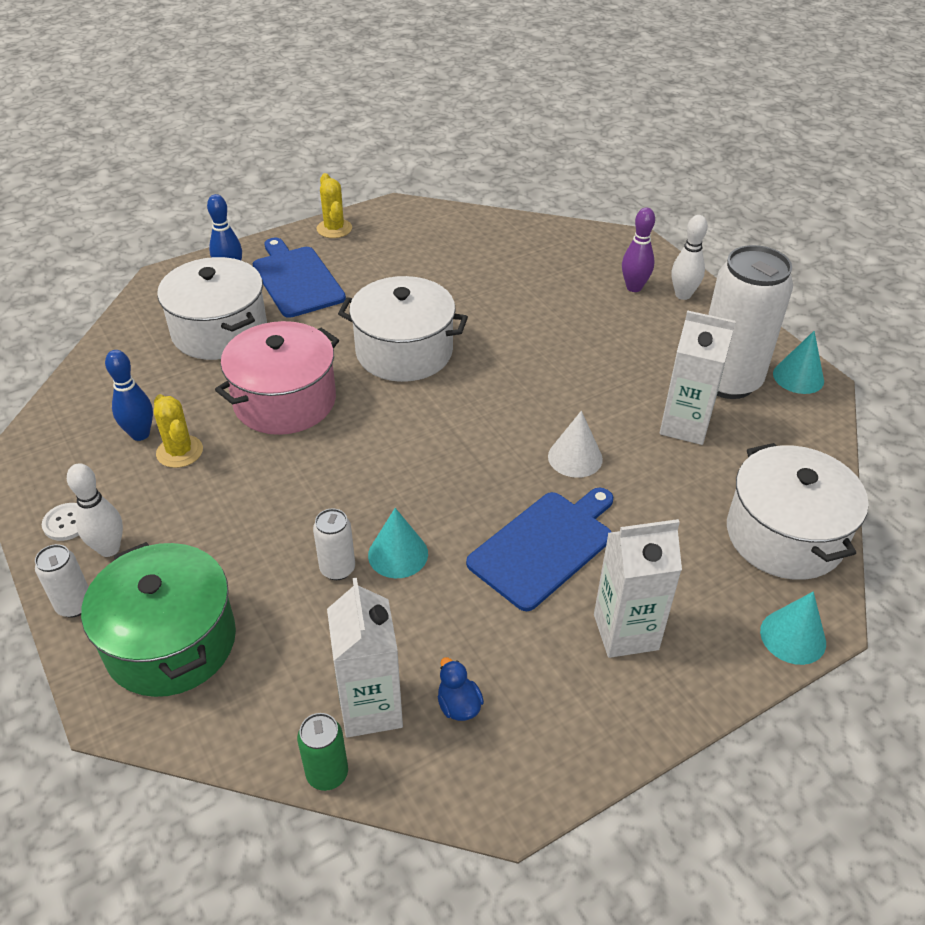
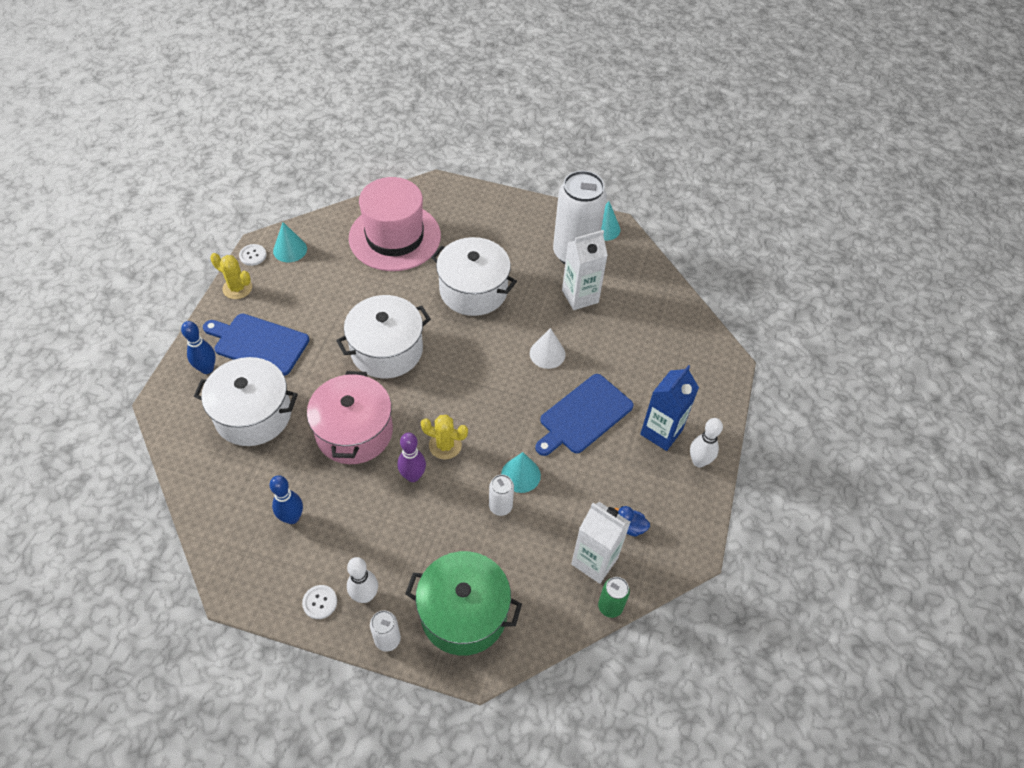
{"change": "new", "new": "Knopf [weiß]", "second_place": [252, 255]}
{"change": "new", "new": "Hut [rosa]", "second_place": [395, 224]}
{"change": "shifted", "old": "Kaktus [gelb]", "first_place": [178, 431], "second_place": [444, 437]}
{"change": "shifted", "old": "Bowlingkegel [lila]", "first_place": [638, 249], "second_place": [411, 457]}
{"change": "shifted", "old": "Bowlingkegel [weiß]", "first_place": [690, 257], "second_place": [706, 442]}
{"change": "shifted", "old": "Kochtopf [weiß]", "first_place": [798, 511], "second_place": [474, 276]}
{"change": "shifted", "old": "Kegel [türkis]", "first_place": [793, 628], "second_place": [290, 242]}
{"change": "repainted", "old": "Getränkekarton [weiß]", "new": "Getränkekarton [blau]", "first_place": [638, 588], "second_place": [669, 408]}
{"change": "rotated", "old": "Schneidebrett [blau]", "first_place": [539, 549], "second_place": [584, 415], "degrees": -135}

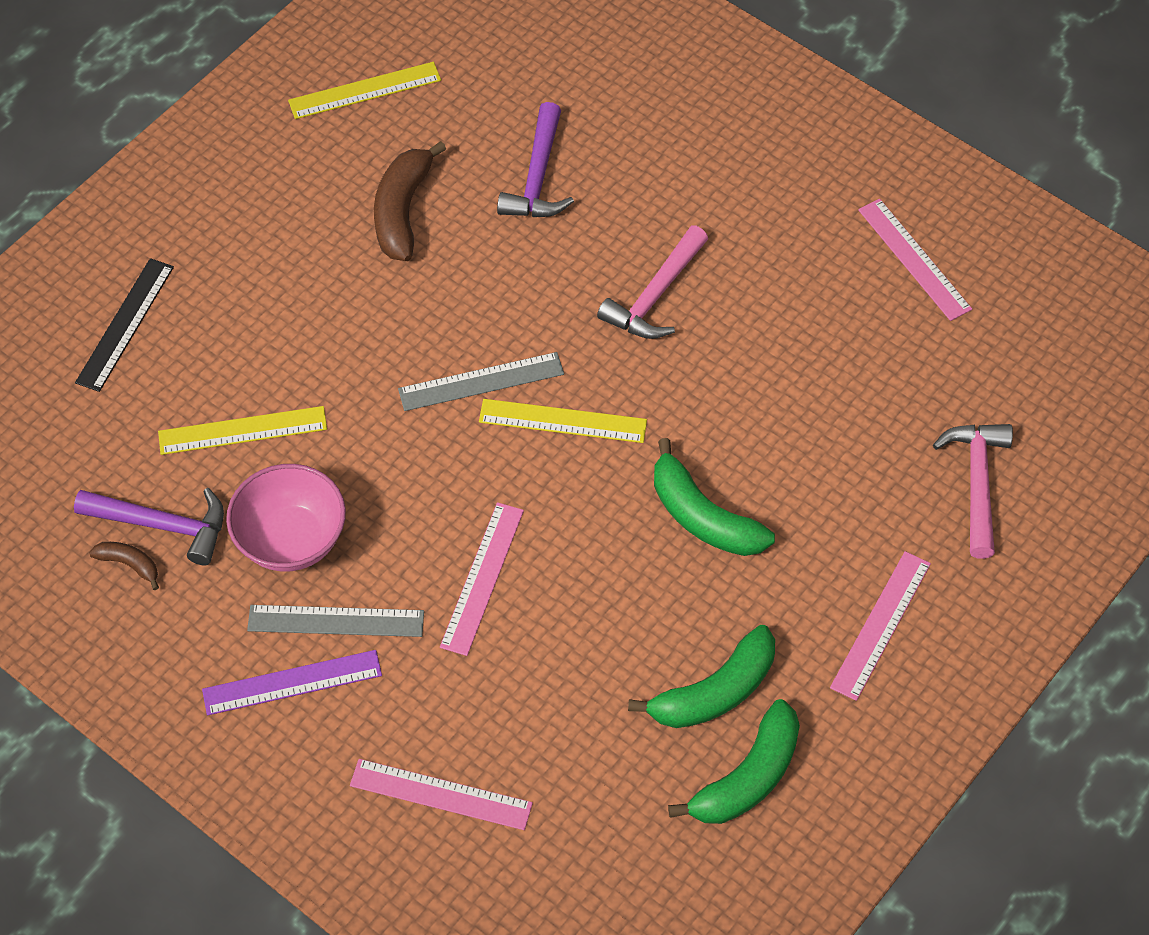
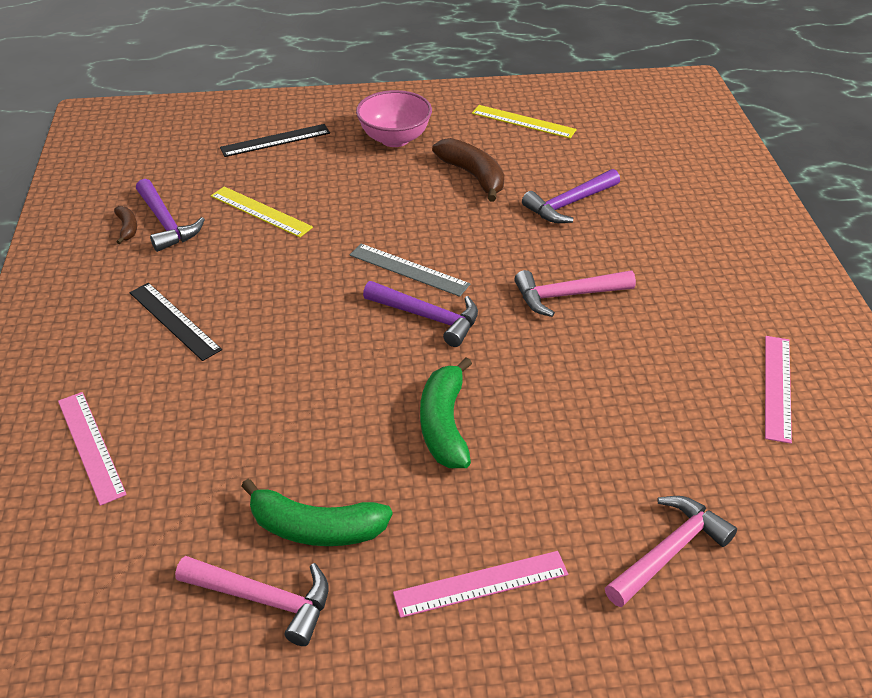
{"change": "gone", "old": "Lineal [lila]", "first_place": [292, 682]}
{"change": "gone", "old": "Lineal [rosa]", "first_place": [482, 579]}
{"change": "shifted", "old": "Schüssel [rosa]", "first_place": [286, 518], "second_place": [394, 118]}
{"change": "swapped", "old": "Lineal [gelb]", "new": "Hammer [lila]", "first_place": [563, 421], "second_place": [420, 314]}
{"change": "swapped", "old": "Banane [grün]", "new": "Hammer [rosa]", "first_place": [734, 761], "second_place": [251, 601]}
{"change": "repainted", "old": "Lineal [grau]", "new": "Lineal [schwarz]", "first_place": [335, 621], "second_place": [175, 322]}
{"change": "rotated", "old": "Banane [braun]", "first_place": [410, 201], "second_place": [468, 170], "degrees": 90}

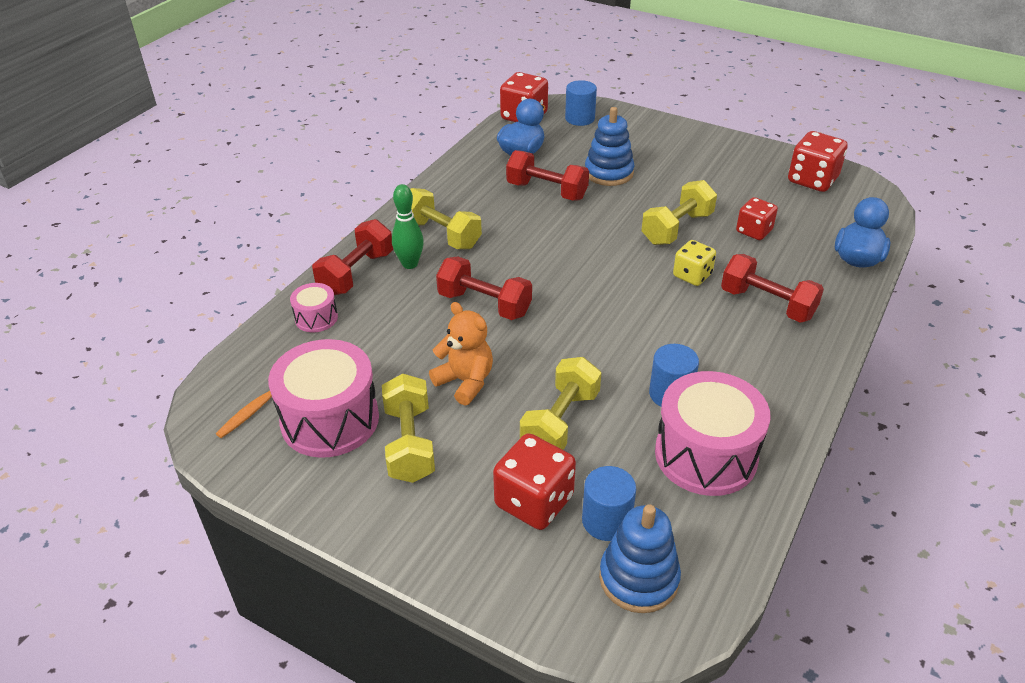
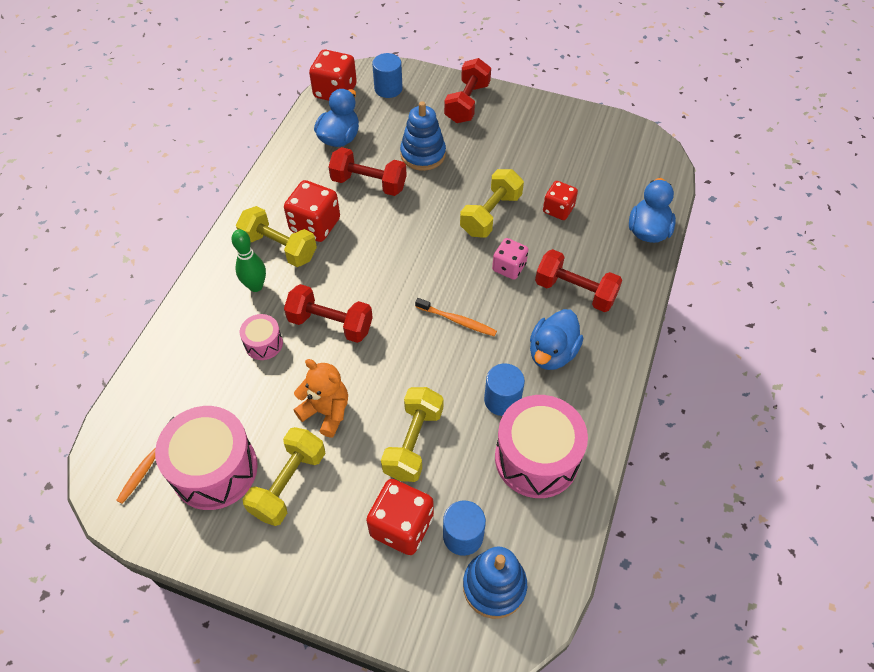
{"change": "new", "new": "Zahnbürste [orange]", "second_place": [456, 317]}
{"change": "new", "new": "Ente [blau]", "second_place": [556, 339]}
{"change": "shifted", "old": "Trommel [rosa]", "first_place": [314, 307], "second_place": [261, 337]}
{"change": "shifted", "old": "Hantel [rot]", "first_place": [352, 257], "second_place": [467, 90]}
{"change": "shifted", "old": "Spielwürfel [rot]", "first_place": [818, 161], "second_place": [312, 211]}
{"change": "repainted", "old": "Spielwürfel [gelb]", "new": "Spielwürfel [rosa]", "first_place": [694, 263], "second_place": [510, 259]}
{"change": "rotated", "old": "Hantel [gelb]", "first_place": [408, 428], "second_place": [284, 476], "degrees": 45}

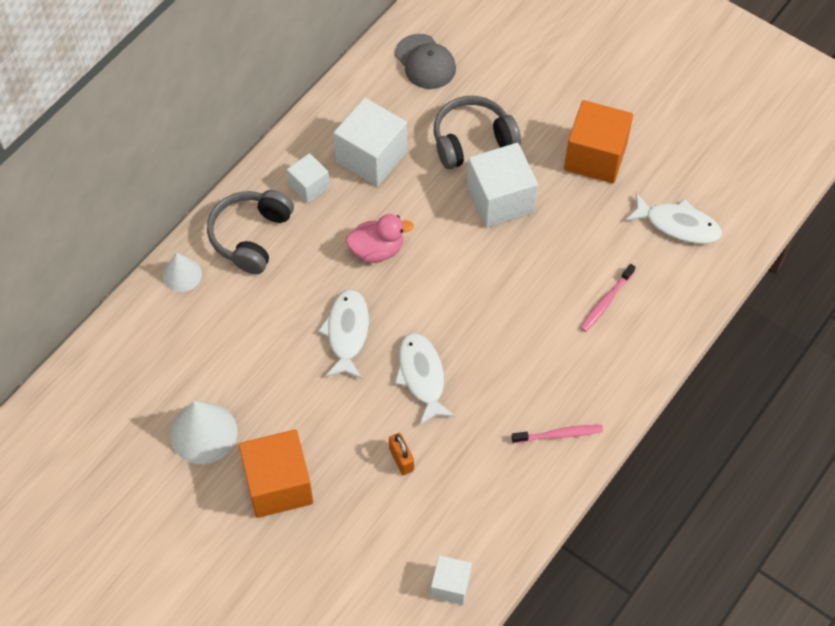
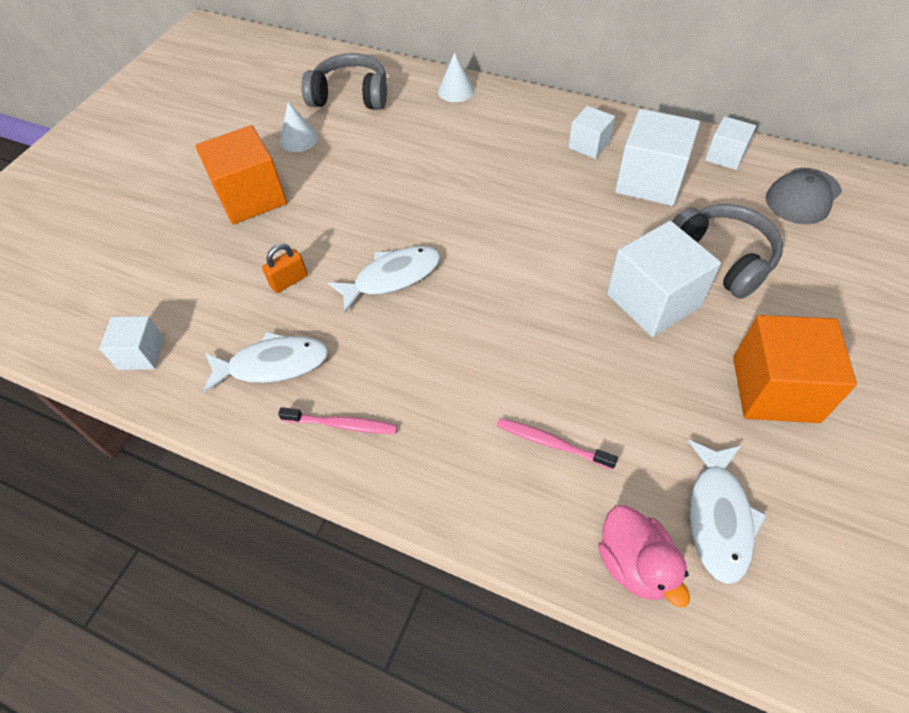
{"change": "new", "new": "Kubus [weiß]", "second_place": [730, 143]}
{"change": "shifted", "old": "Kopfhörer [grau]", "first_place": [250, 232], "second_place": [344, 81]}
{"change": "shifted", "old": "Fisch [weiß]", "first_place": [343, 334], "second_place": [266, 362]}
{"change": "shifted", "old": "Ente [rosa]", "first_place": [380, 238], "second_place": [644, 556]}
{"change": "rotated", "old": "Zahnbürste [rosa]", "first_place": [557, 434], "second_place": [337, 420], "degrees": -60}
{"change": "scaled", "old": "Kegel [weiß]", "first_place": [203, 432], "second_place": [299, 127], "factor": 0.62}

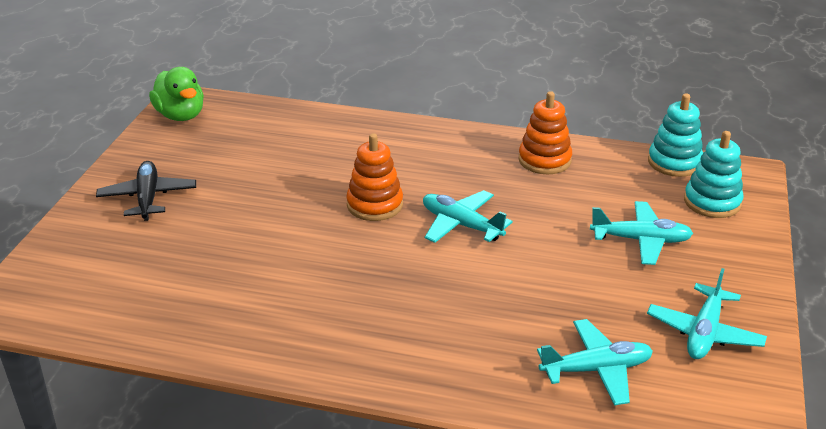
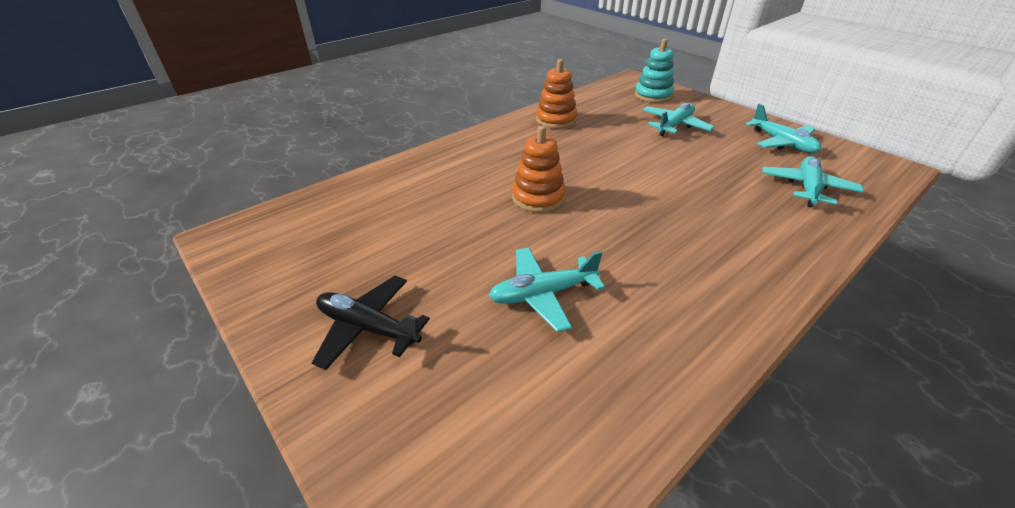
{"change": "gone", "old": "Ente [grün]", "first_place": [176, 94]}
{"change": "gone", "old": "Stapelspielzeug [türkis]", "first_place": [675, 135]}
{"change": "shifted", "old": "Flugzeug [türkis]", "first_place": [468, 216], "second_place": [547, 289]}

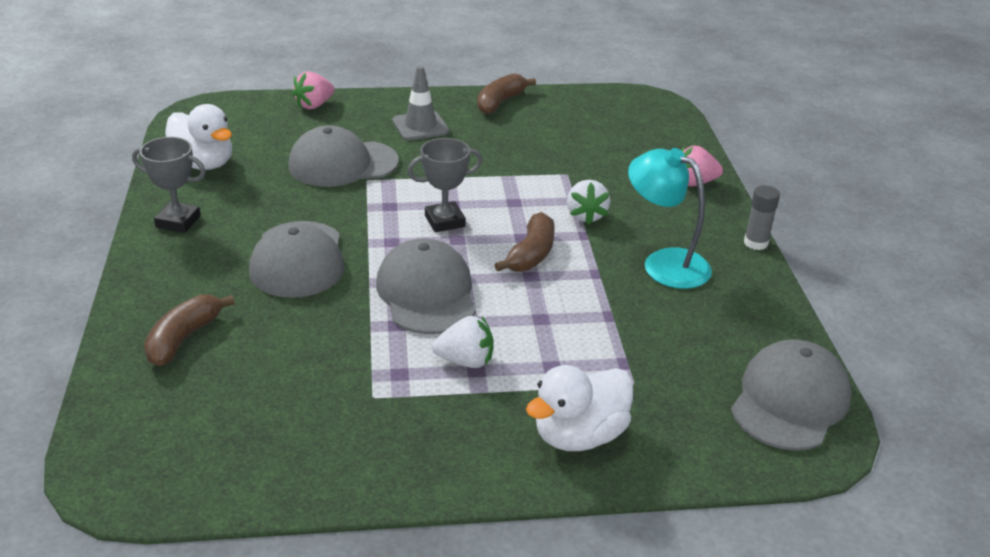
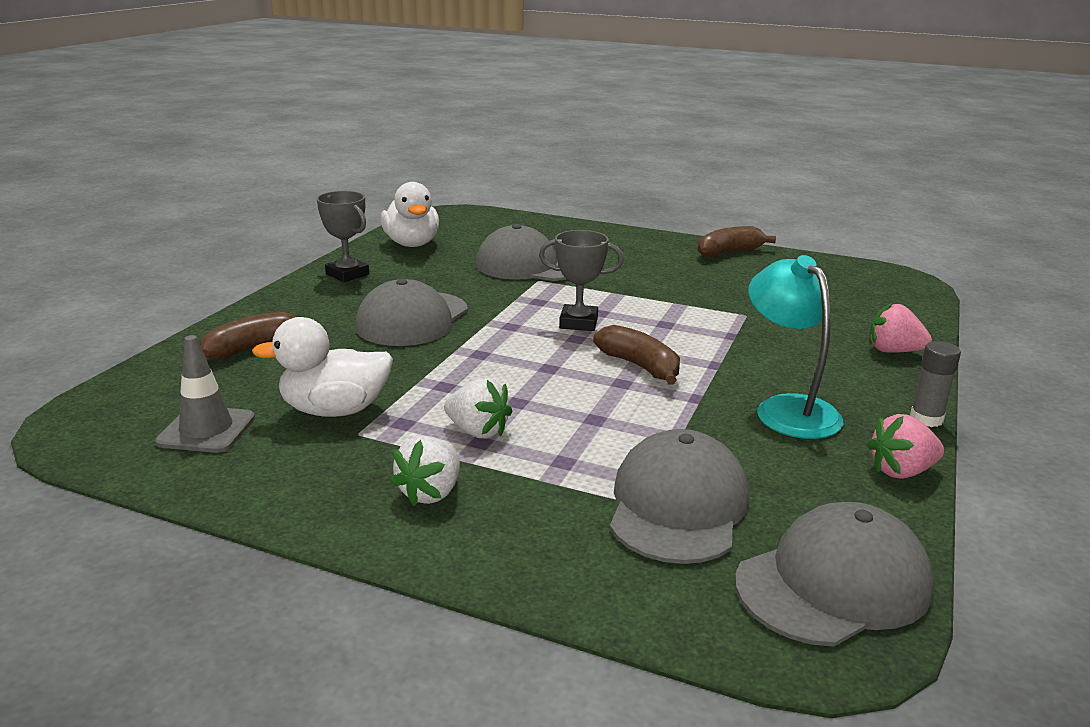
{"change": "shifted", "old": "Erdbeere [rosa]", "first_place": [313, 90], "second_place": [905, 446]}
{"change": "shifted", "old": "Kappe [grau]", "first_place": [426, 286], "second_place": [679, 496]}
{"change": "shifted", "old": "Leitkegel [grau]", "first_place": [421, 103], "second_place": [205, 394]}
{"change": "shifted", "old": "Ente [weiß]", "first_place": [579, 408], "second_place": [322, 367]}
{"change": "shifted", "old": "Erdbeere [weiß]", "first_place": [588, 202], "second_place": [425, 471]}
{"change": "rotated", "old": "Banane [braun]", "first_place": [525, 242], "second_place": [636, 354], "degrees": -90}

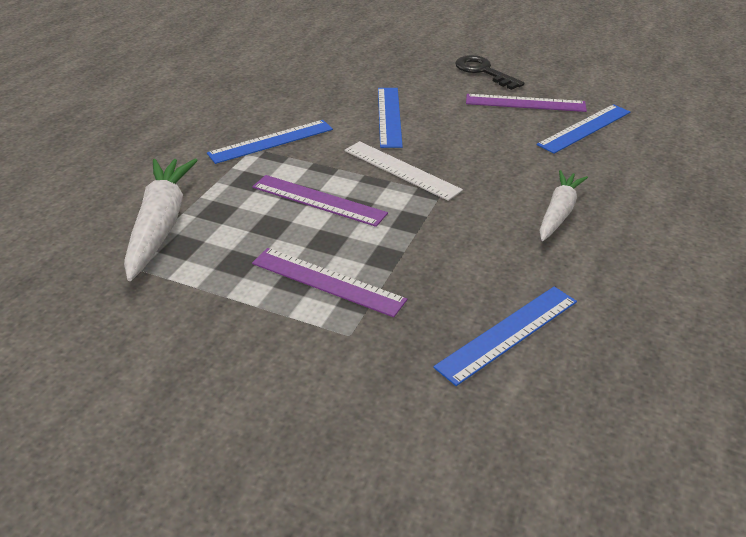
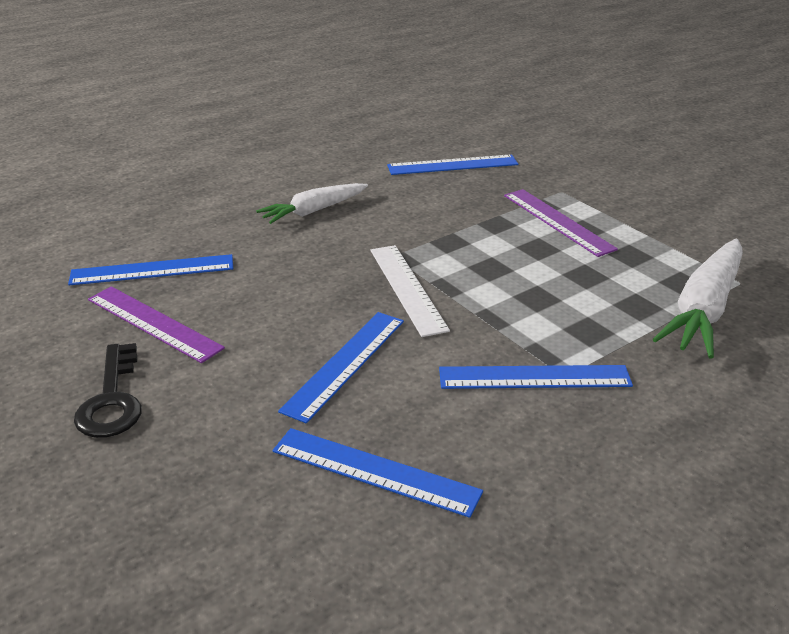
{"change": "gone", "old": "Lineal [lila]", "first_place": [320, 201]}
{"change": "new", "new": "Lineal [blau]", "second_place": [378, 473]}

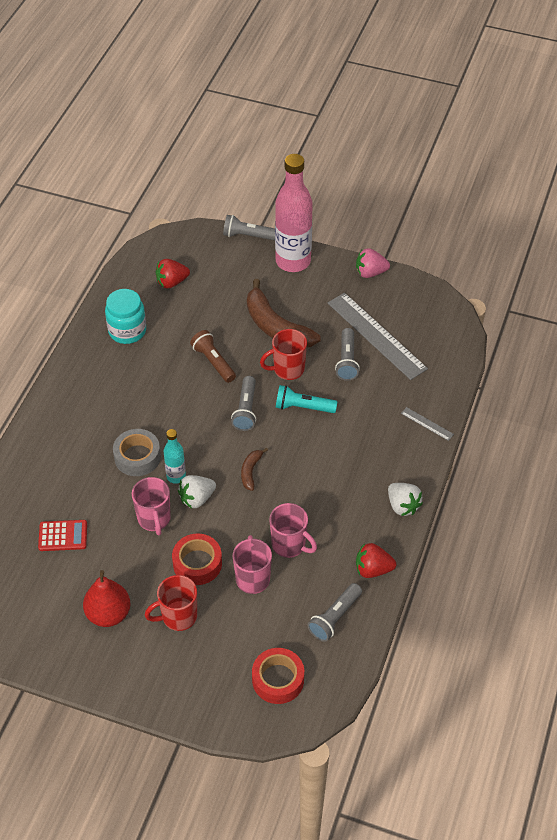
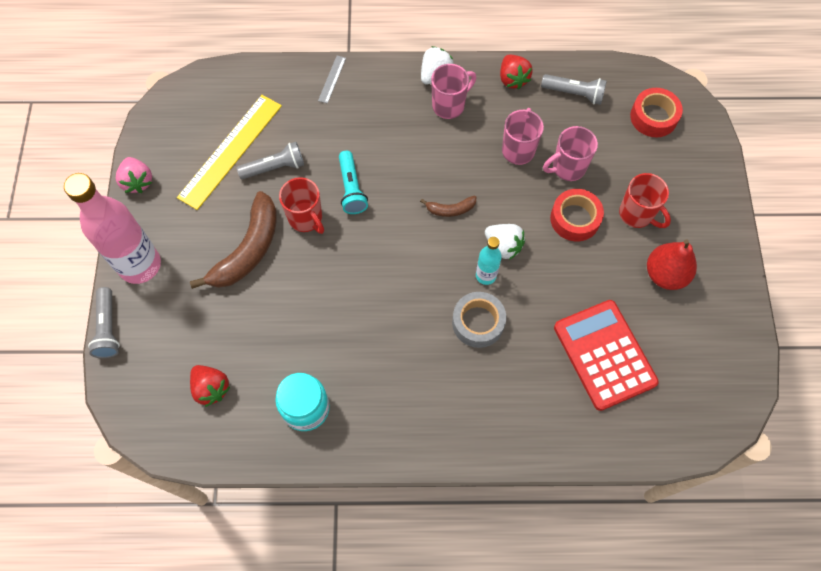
{"change": "gone", "old": "Taschenlampe [braun]", "first_place": [213, 356]}
{"change": "gone", "old": "Taschenlampe [grau]", "first_place": [243, 403]}
{"change": "shifted", "old": "Tasse [rosa]", "first_place": [151, 506], "second_place": [453, 91]}
{"change": "repainted", "old": "Lineal [grau]", "new": "Lineal [gelb]", "first_place": [378, 336], "second_place": [229, 152]}
{"change": "scaled", "old": "Taschenrechner [rot]", "first_place": [62, 535], "second_place": [606, 355], "factor": 1.9}

